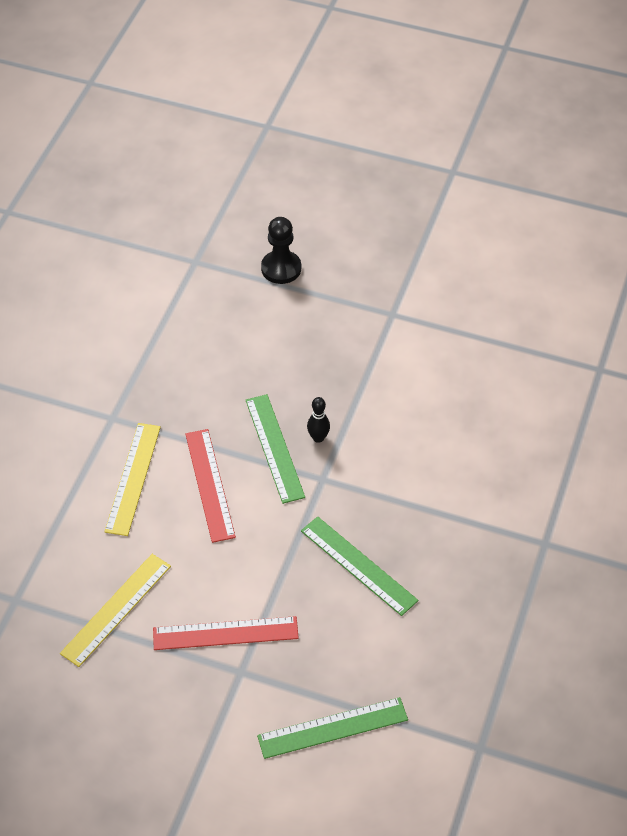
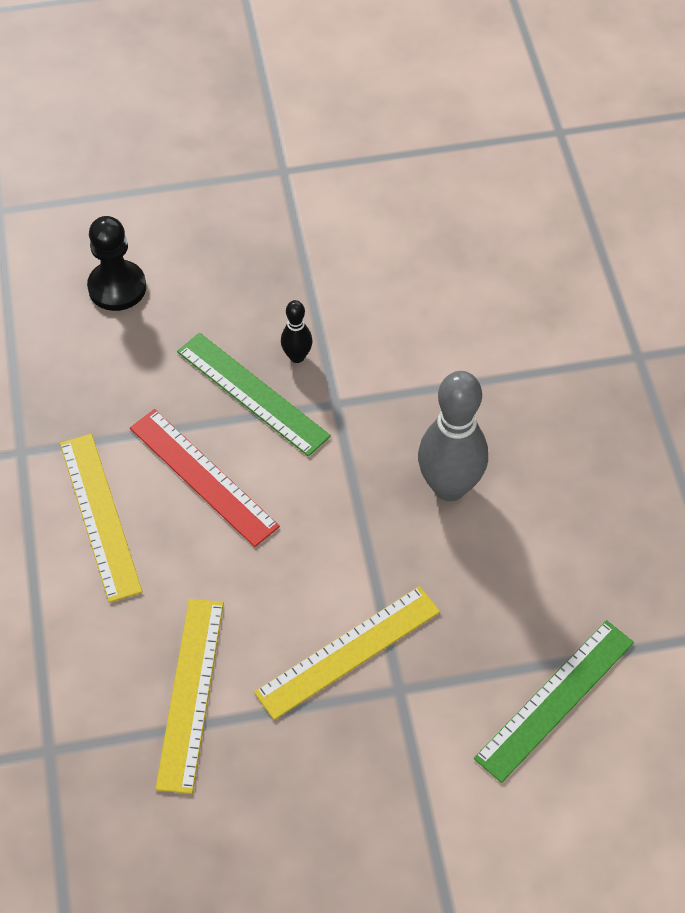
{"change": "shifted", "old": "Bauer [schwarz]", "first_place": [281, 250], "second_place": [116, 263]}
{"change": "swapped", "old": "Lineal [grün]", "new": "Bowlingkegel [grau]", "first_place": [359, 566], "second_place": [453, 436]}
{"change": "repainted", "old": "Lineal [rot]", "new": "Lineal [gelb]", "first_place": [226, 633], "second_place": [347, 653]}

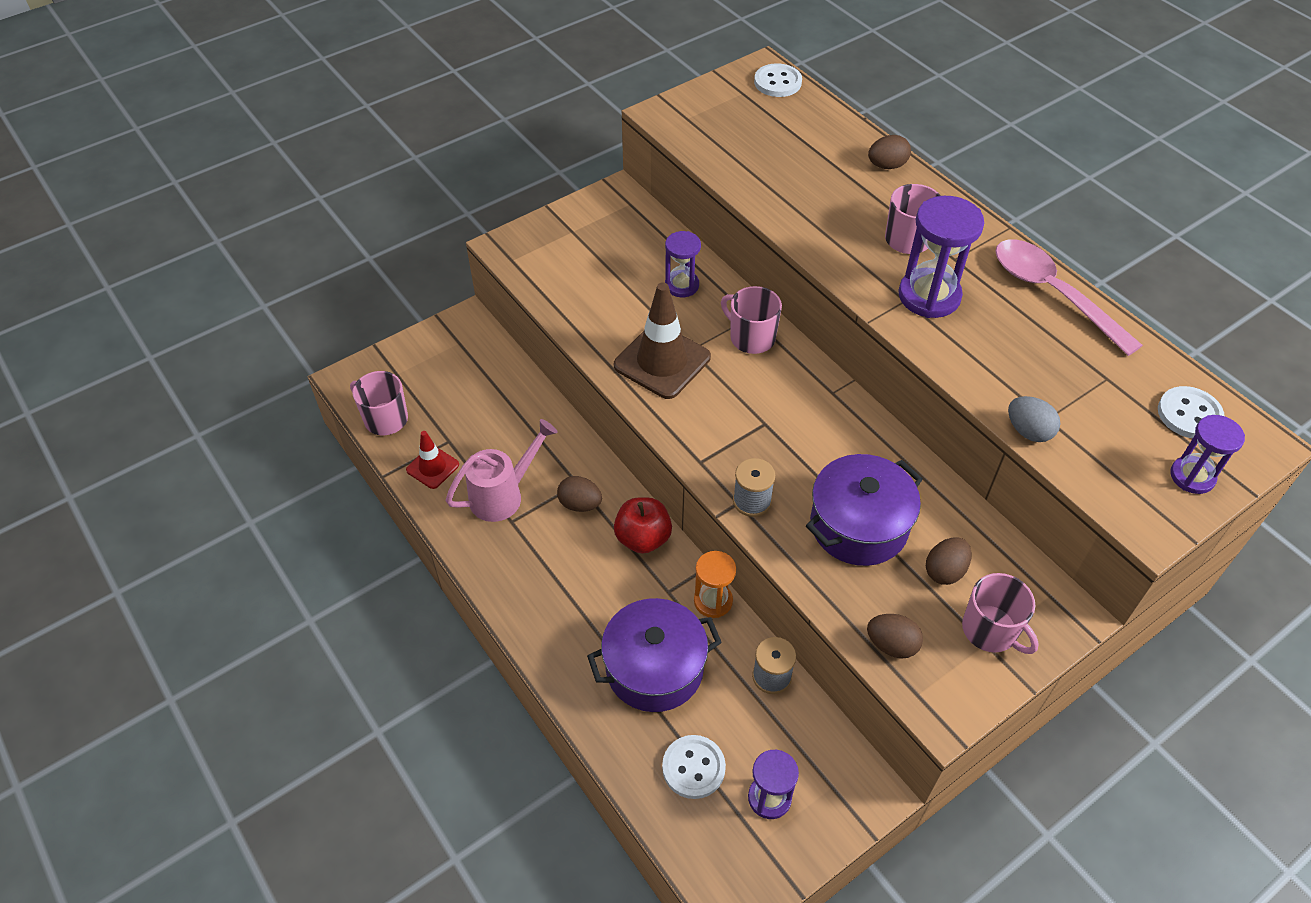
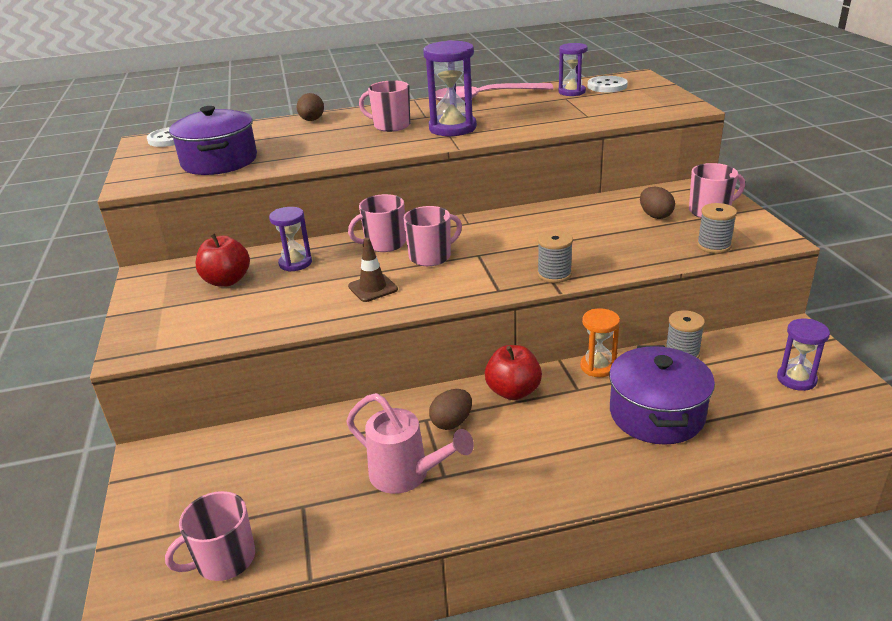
{"change": "gone", "old": "Leitkegel [rot]", "first_place": [432, 460]}
{"change": "gone", "old": "Knopf [weiß]", "first_place": [694, 767]}
{"change": "gone", "old": "Ei [grau]", "first_place": [1034, 419]}
{"change": "new", "new": "Apfel [rot]", "second_place": [222, 260]}
{"change": "new", "new": "Tasse [rosa]", "second_place": [432, 236]}
{"change": "shifted", "old": "Kochtopf [lila]", "first_place": [864, 510], "second_place": [213, 140]}
{"change": "shifted", "old": "Sanduhr [lila]", "first_place": [1207, 454], "second_place": [572, 69]}
{"change": "swapped", "old": "Ei [braun]", "new": "Garnrolle [grau]", "first_place": [895, 636], "second_place": [717, 228]}
{"change": "rotated", "old": "Gießkanne [rosa]", "first_place": [502, 470], "second_place": [410, 443], "degrees": 135}
{"change": "scaled", "old": "Leitkegel [braun]", "first_place": [662, 340], "second_place": [373, 270], "factor": 0.55}

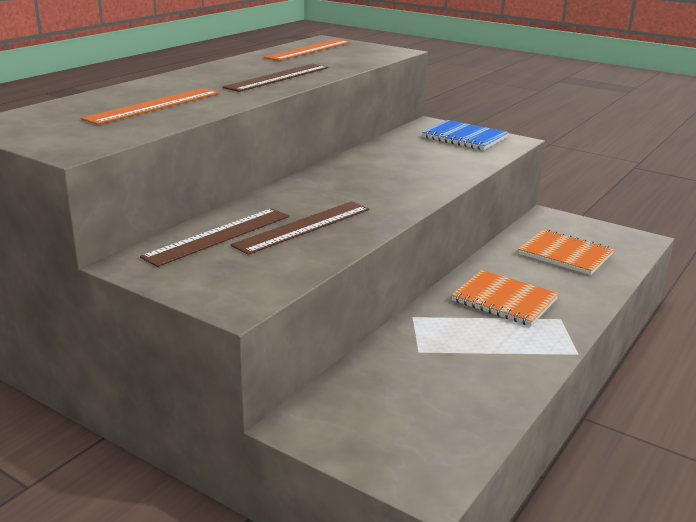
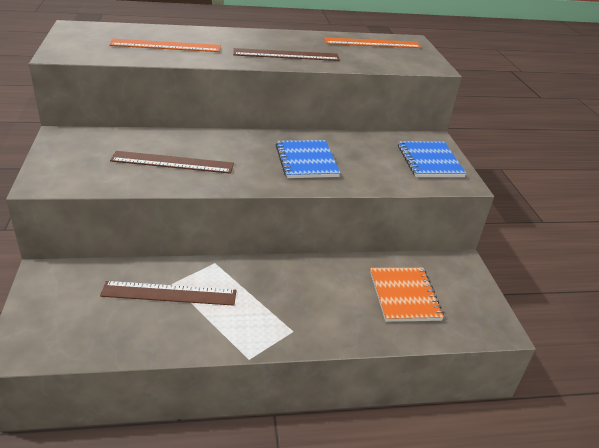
{"change": "gone", "old": "Notizbuch [orange]", "first_place": [505, 298]}
{"change": "new", "new": "Notizbuch [blau]", "second_place": [308, 159]}
{"change": "shifted", "old": "Lineal [braun]", "first_place": [214, 237], "second_place": [168, 293]}

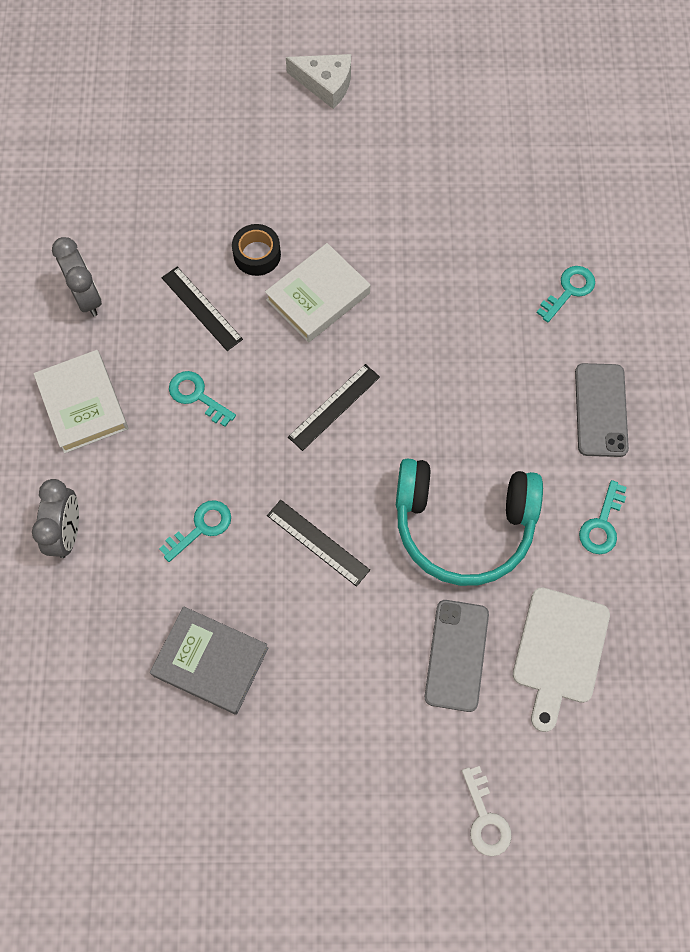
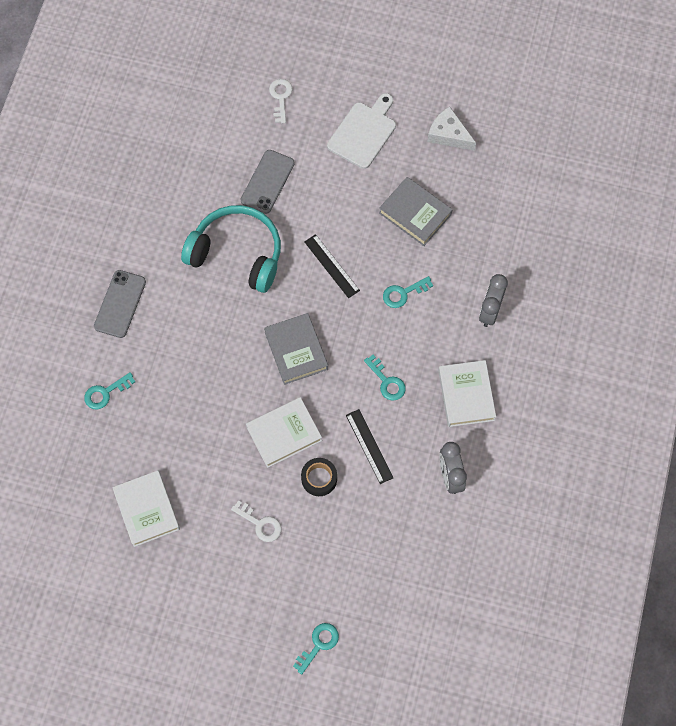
{"change": "new", "new": "Buch [weiß]", "second_place": [146, 508]}
{"change": "new", "new": "Schlüssel [weiß]", "second_place": [256, 521]}
{"change": "shifted", "old": "Käse [weiß]", "first_place": [318, 81], "second_place": [451, 128]}
{"change": "shifted", "old": "Schneidebrett [weiß]", "first_place": [561, 659], "second_place": [361, 131]}
{"change": "shifted", "old": "Schlüssel [türkis]", "first_place": [603, 517], "second_place": [316, 649]}
{"change": "swapped", "old": "Lineal [schwarz]", "new": "Buch [grau]", "first_place": [334, 407], "second_place": [296, 349]}

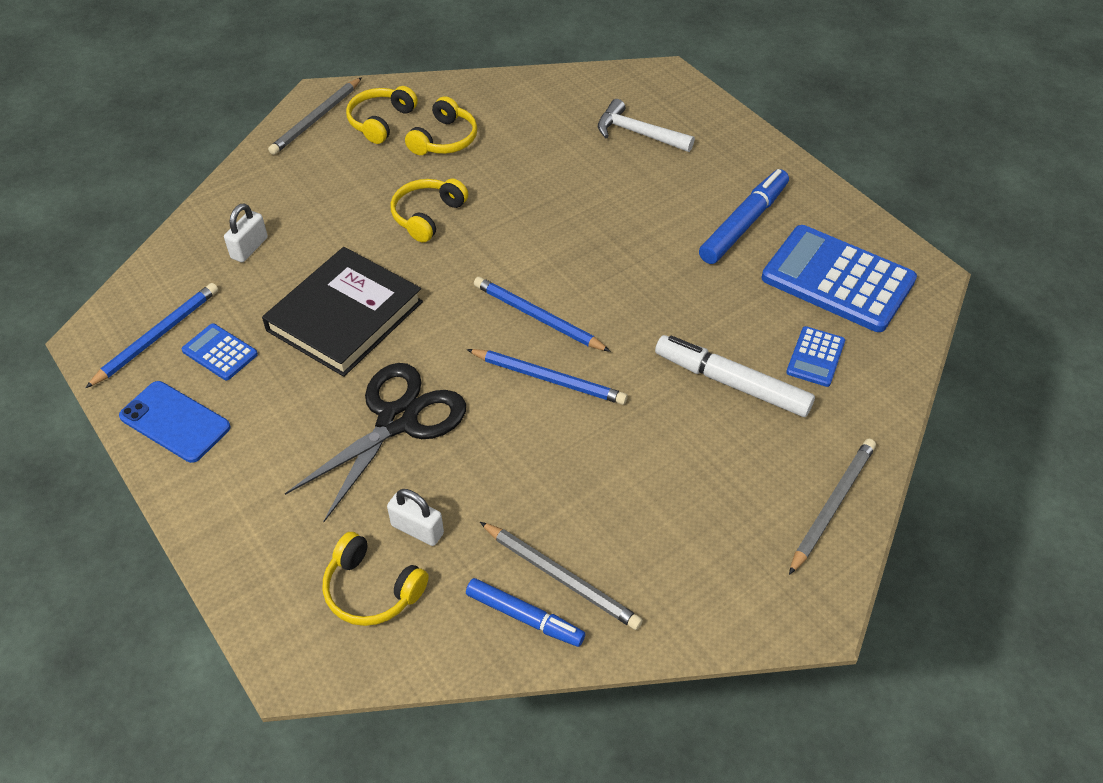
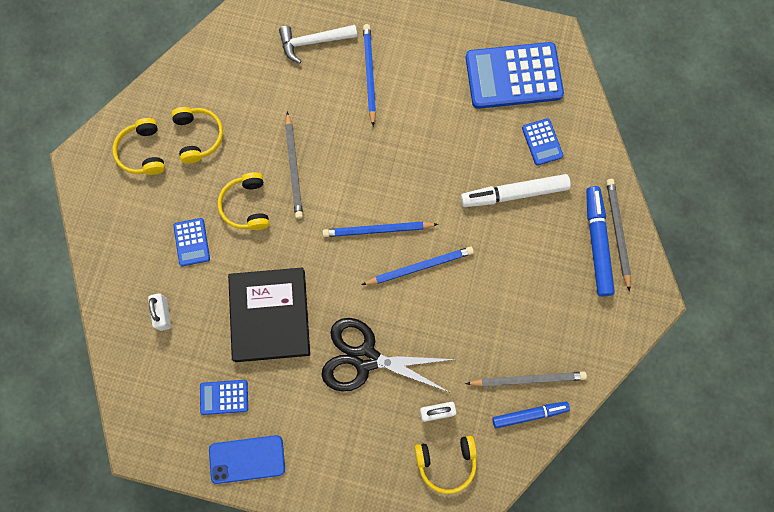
{"change": "new", "new": "Taschenrechner [blau]", "second_place": [191, 242]}
{"change": "shifted", "old": "Bleistift [blau]", "first_place": [152, 335], "second_place": [369, 75]}
{"change": "shifted", "old": "Bleistift [grau]", "first_place": [315, 116], "second_place": [294, 165]}
{"change": "shifted", "old": "Filzstift [blau]", "first_place": [744, 216], "second_place": [600, 241]}
{"change": "rotated", "old": "Schere [schwarz]", "first_place": [375, 442], "second_place": [389, 355], "degrees": -75}

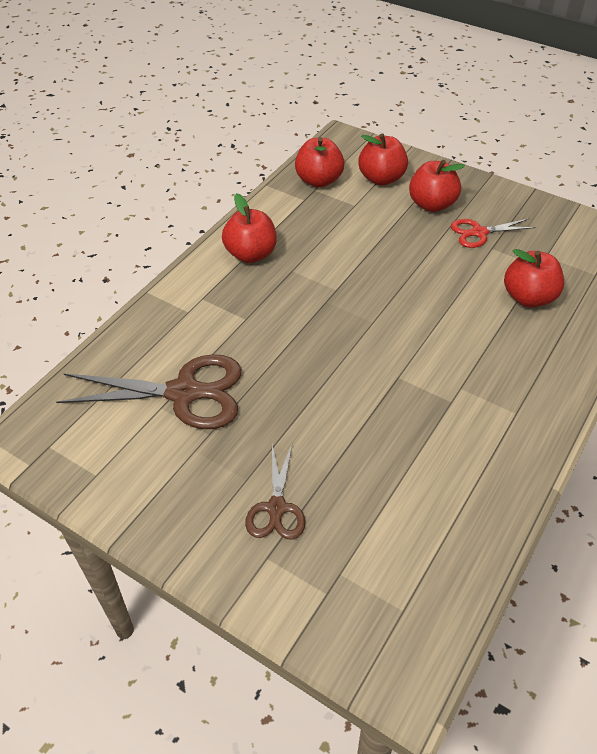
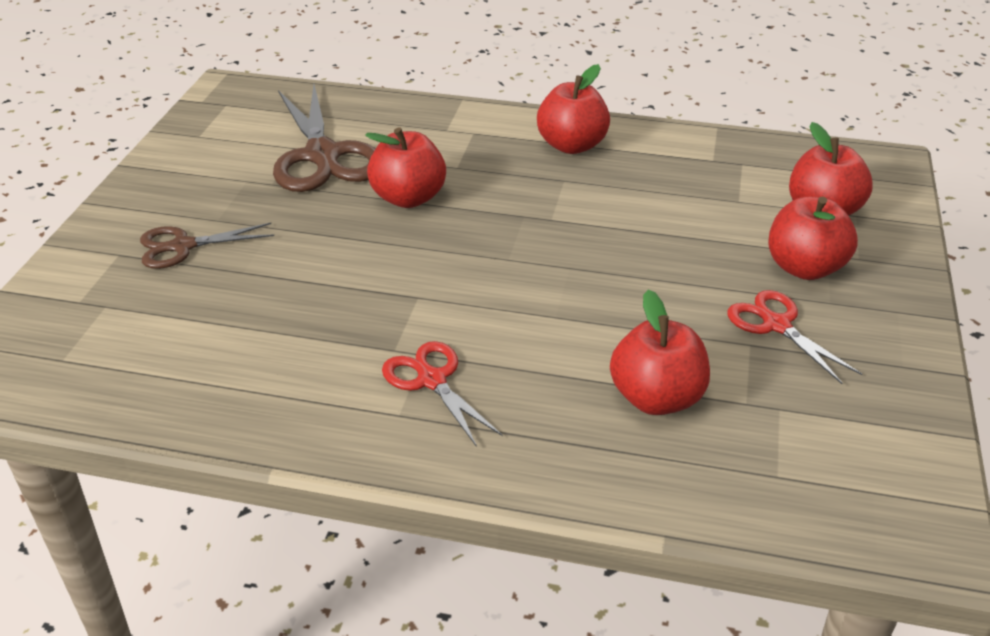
{"change": "new", "new": "Schere [rot]", "second_place": [442, 394]}
{"change": "shifted", "old": "Apfel [rot]", "first_place": [320, 162], "second_place": [405, 167]}

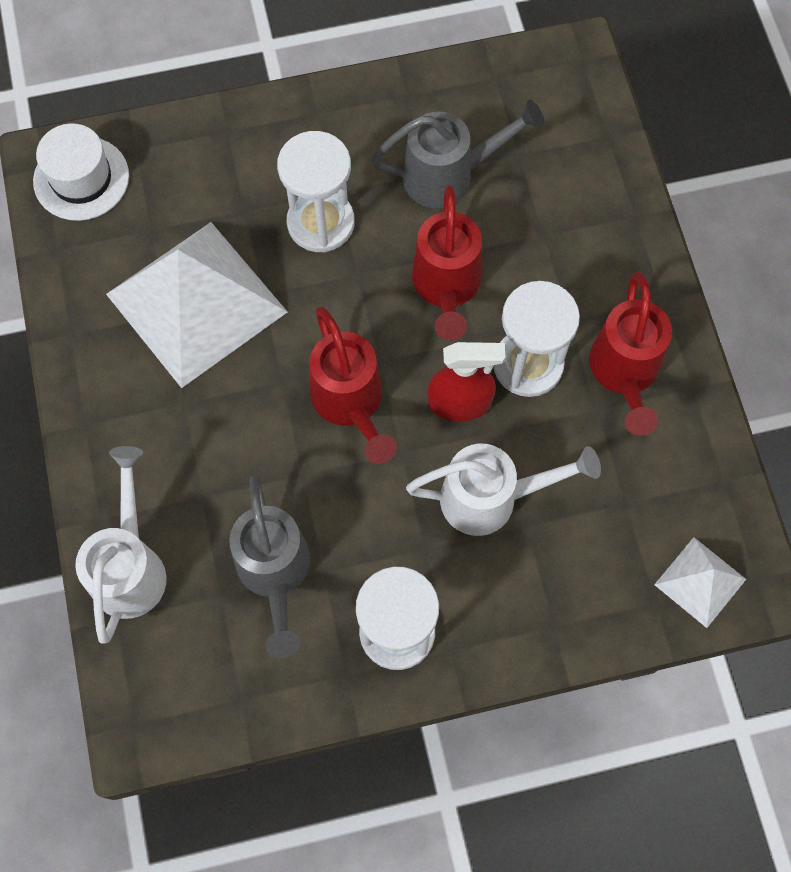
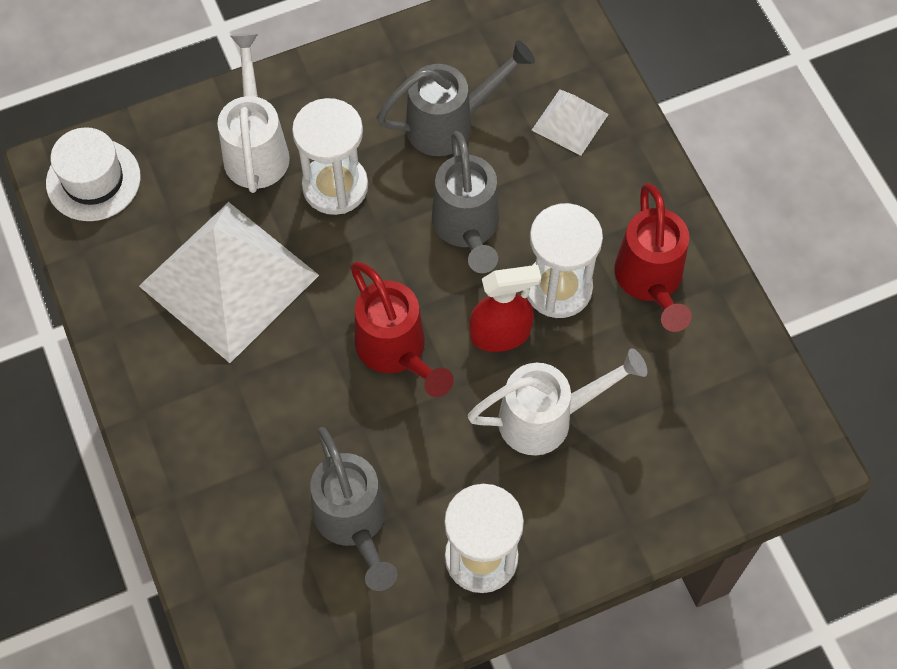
{"change": "shifted", "old": "Gießkanne [weiß]", "first_place": [121, 545], "second_place": [253, 113]}
{"change": "shifted", "old": "Pyramide [weiß]", "first_place": [700, 582], "second_place": [570, 122]}
{"change": "repainted", "old": "Gießkanne [rot]", "new": "Gießkanne [grau]", "first_place": [447, 263], "second_place": [465, 202]}

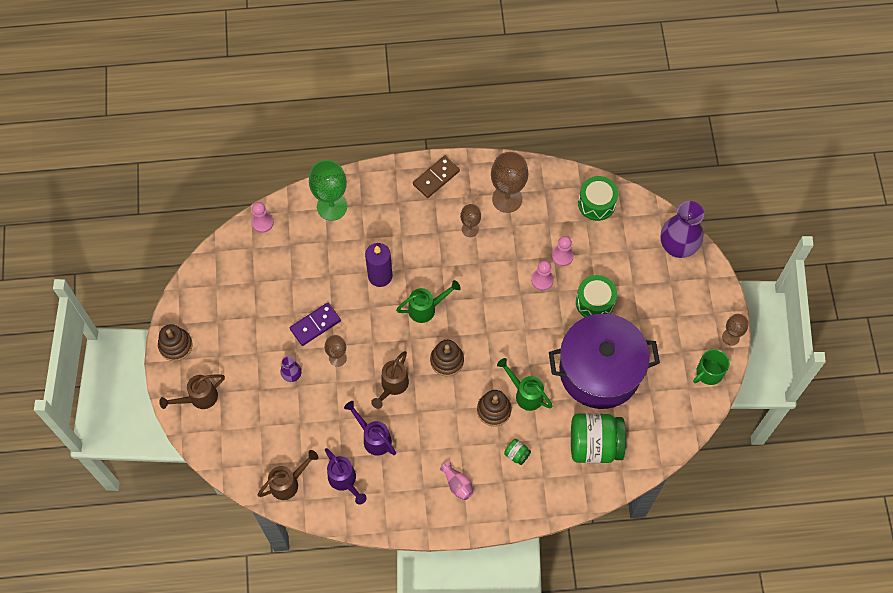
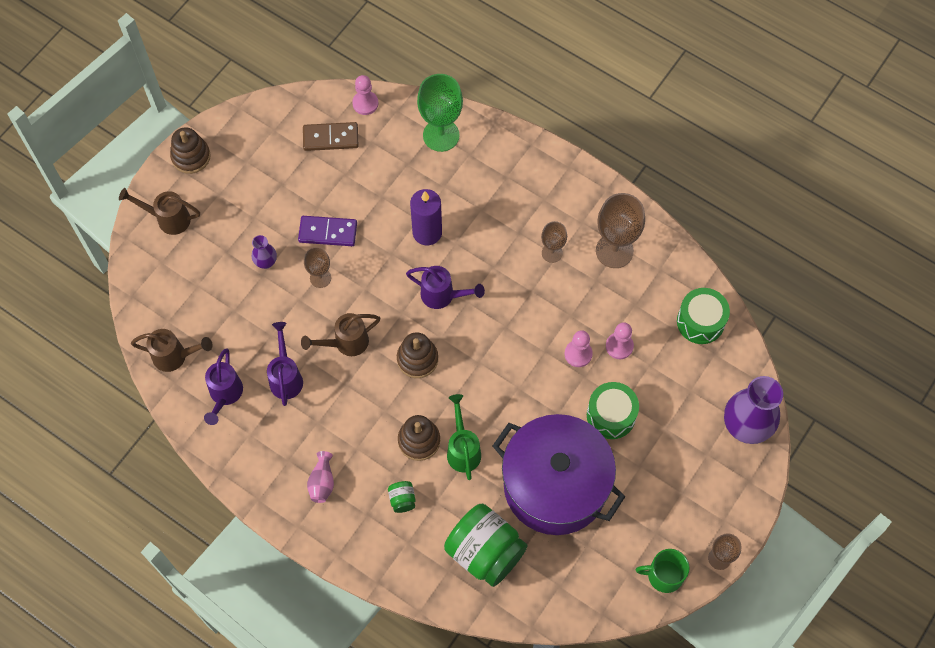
{"change": "shifted", "old": "Dominostein [braun]", "first_place": [436, 177], "second_place": [331, 136]}
{"change": "repainted", "old": "Gießkanne [grün]", "new": "Gießkanne [lila]", "first_place": [428, 301], "second_place": [445, 287]}

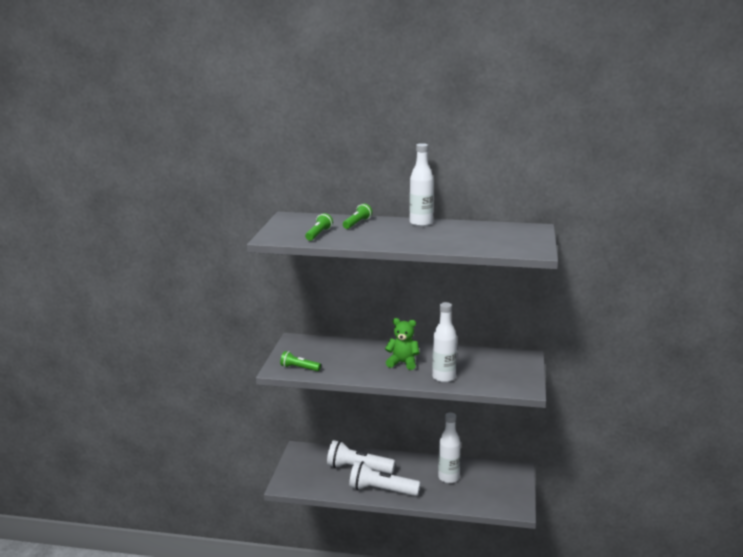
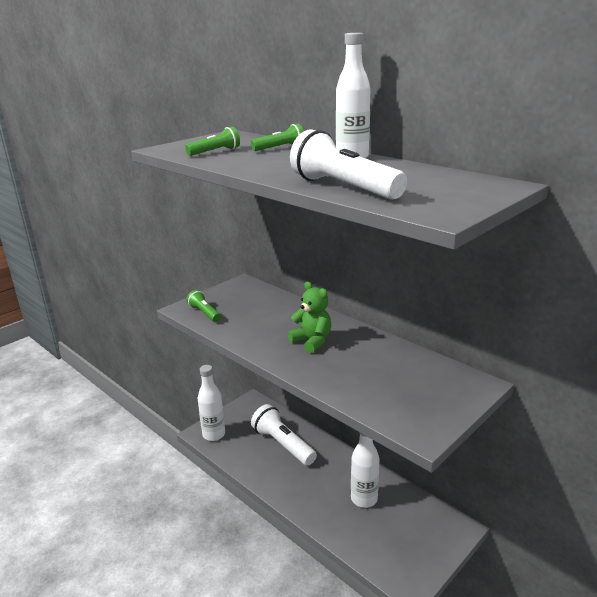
{"change": "shifted", "old": "Taschenlampe [weiß]", "first_place": [385, 478], "second_place": [348, 164]}
{"change": "shifted", "old": "Flasche [weiß]", "first_place": [444, 342], "second_place": [211, 403]}

